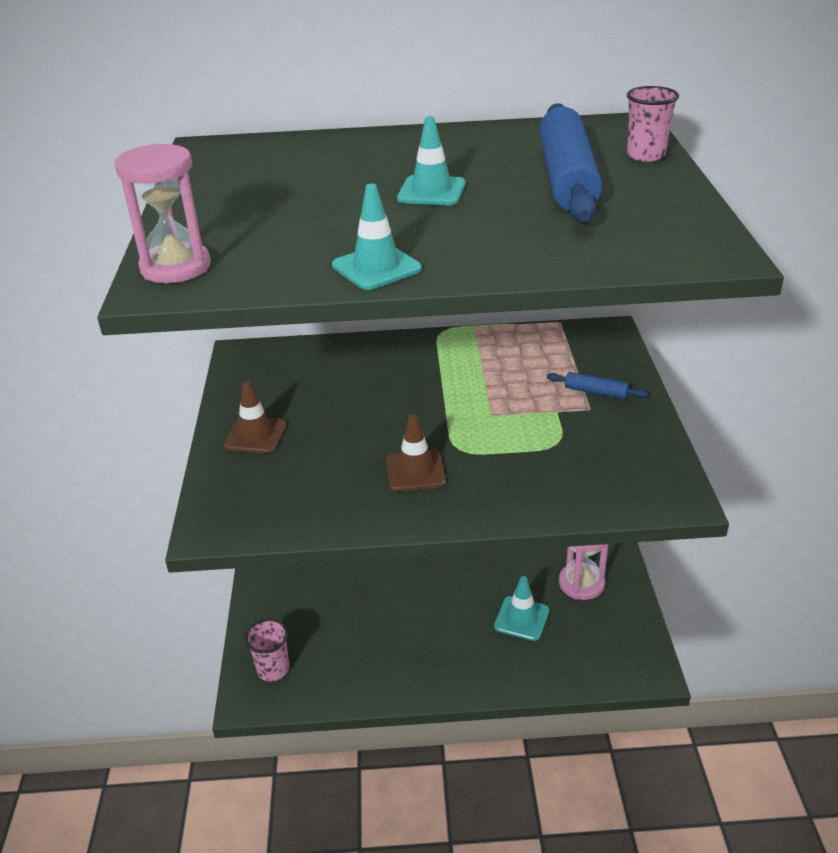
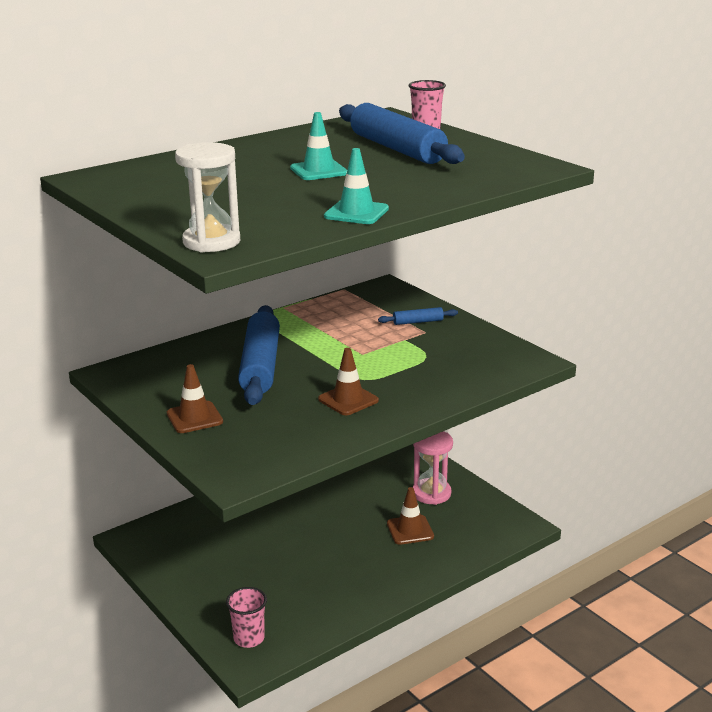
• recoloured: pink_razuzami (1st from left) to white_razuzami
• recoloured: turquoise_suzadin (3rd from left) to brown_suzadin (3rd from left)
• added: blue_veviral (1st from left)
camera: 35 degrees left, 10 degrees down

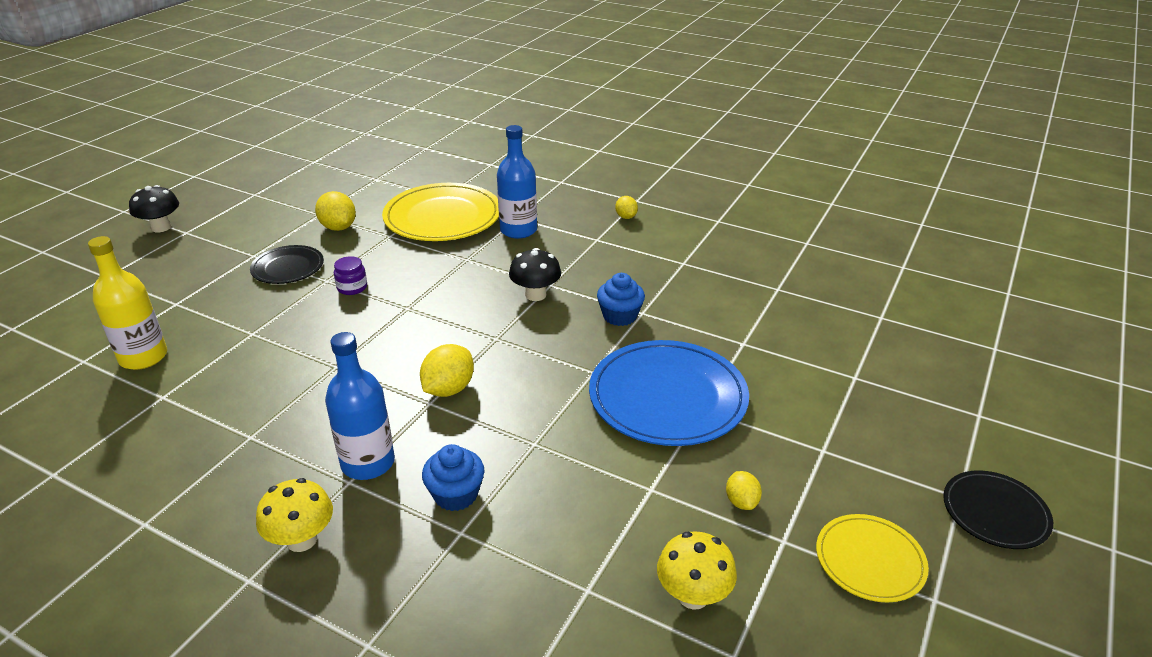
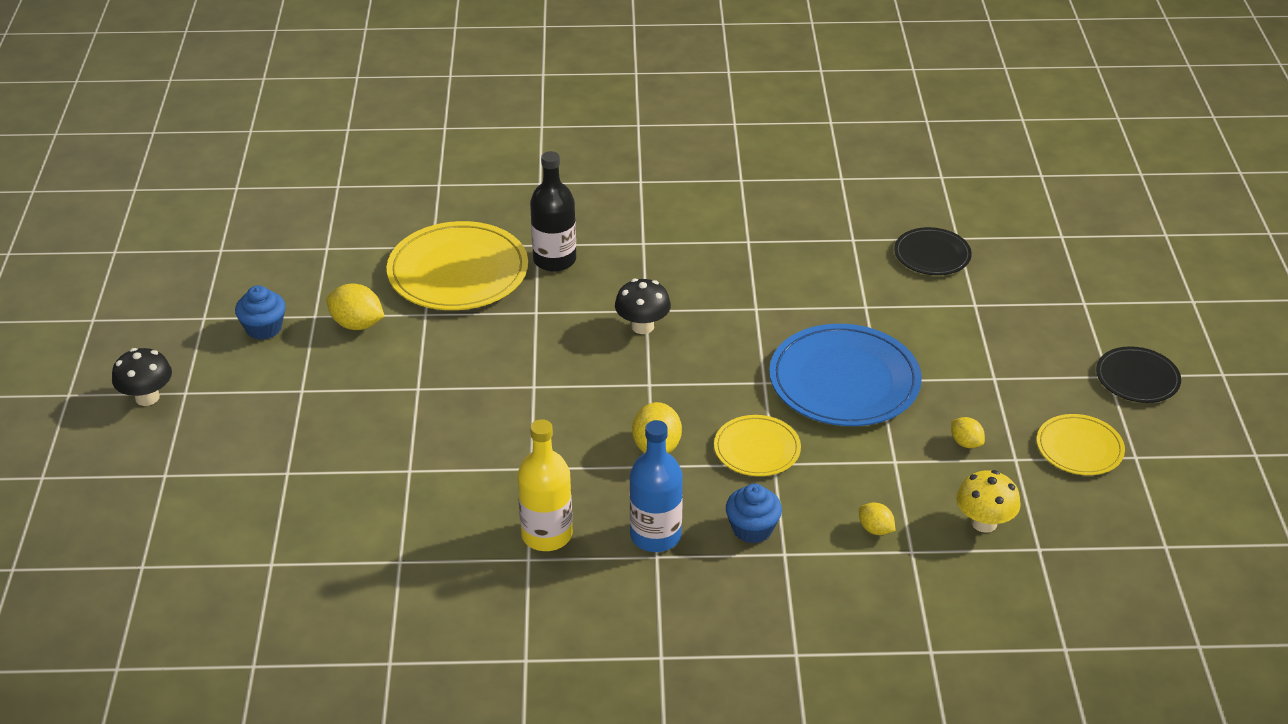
• recoloured: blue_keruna (2nd from left) to black_keruna
• moved: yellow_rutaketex (3rd from left)
• moved: yellow_keruna
• moved: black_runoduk (1st from left)
• removed: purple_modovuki
• moved: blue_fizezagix (2nd from left in the first image) to blue_fizezagix (1st from left)
• removed: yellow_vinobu (1st from left)
• added: yellow_runoduk (2nd from left)
camera: 30 degrees left, 5 degrees up

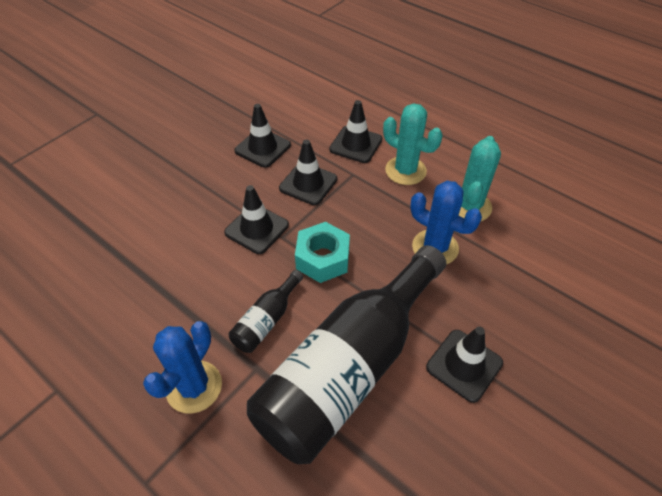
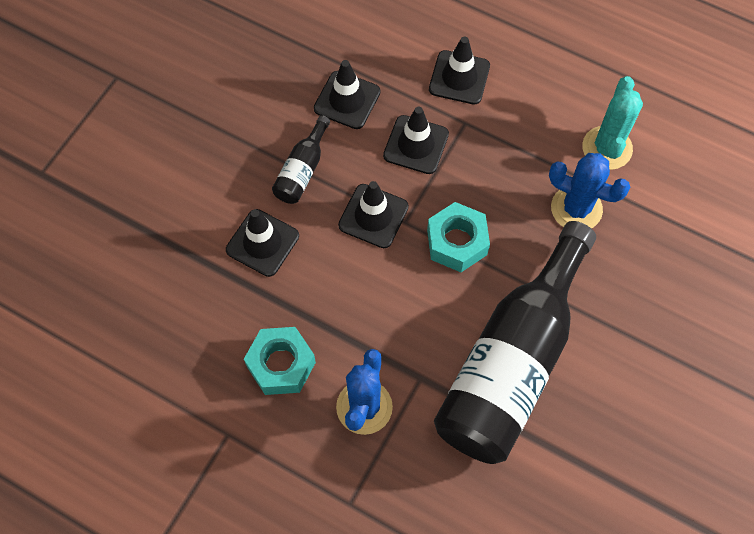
• removed: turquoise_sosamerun (1st from left)
• moved: black_keruna (1st from left)
• moved: black_suzadin (5th from left in the first image) to black_suzadin (1st from left)
• added: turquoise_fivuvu (1st from left)
camera: 10 degrees left, 15 degrees up

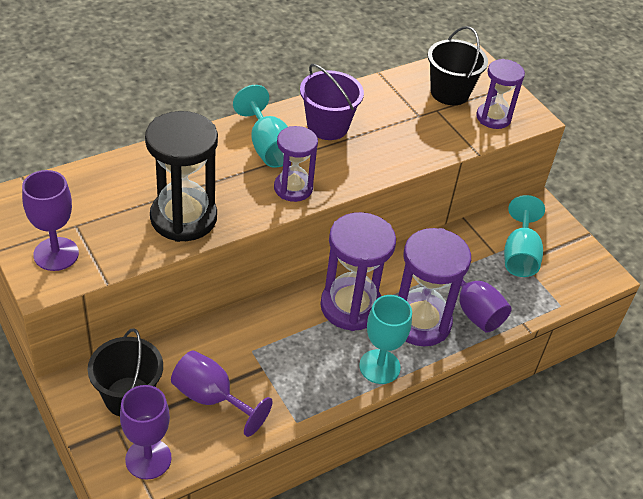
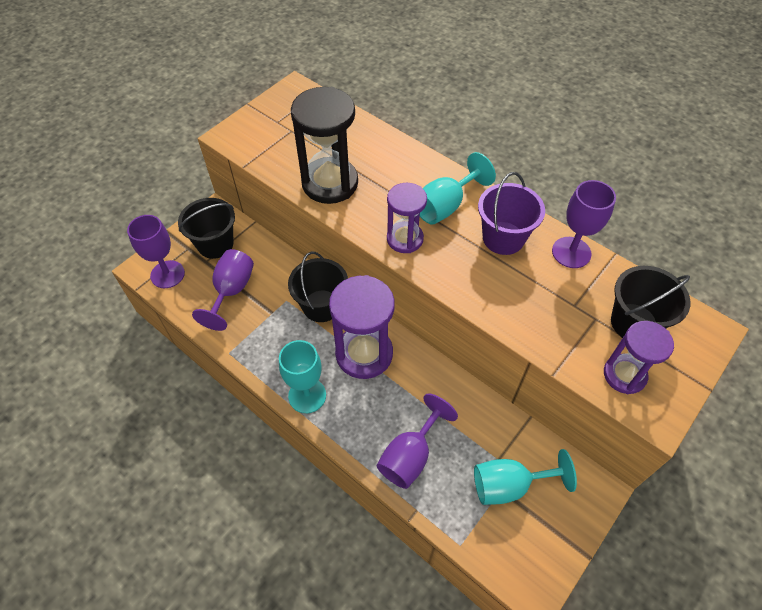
• moved: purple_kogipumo (1st from left in the first image) to purple_kogipumo (4th from left)
• removed: purple_razuzami (3rd from left)
• added: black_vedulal (2nd from left)
camera: 75 degrees right, 10 degrees up

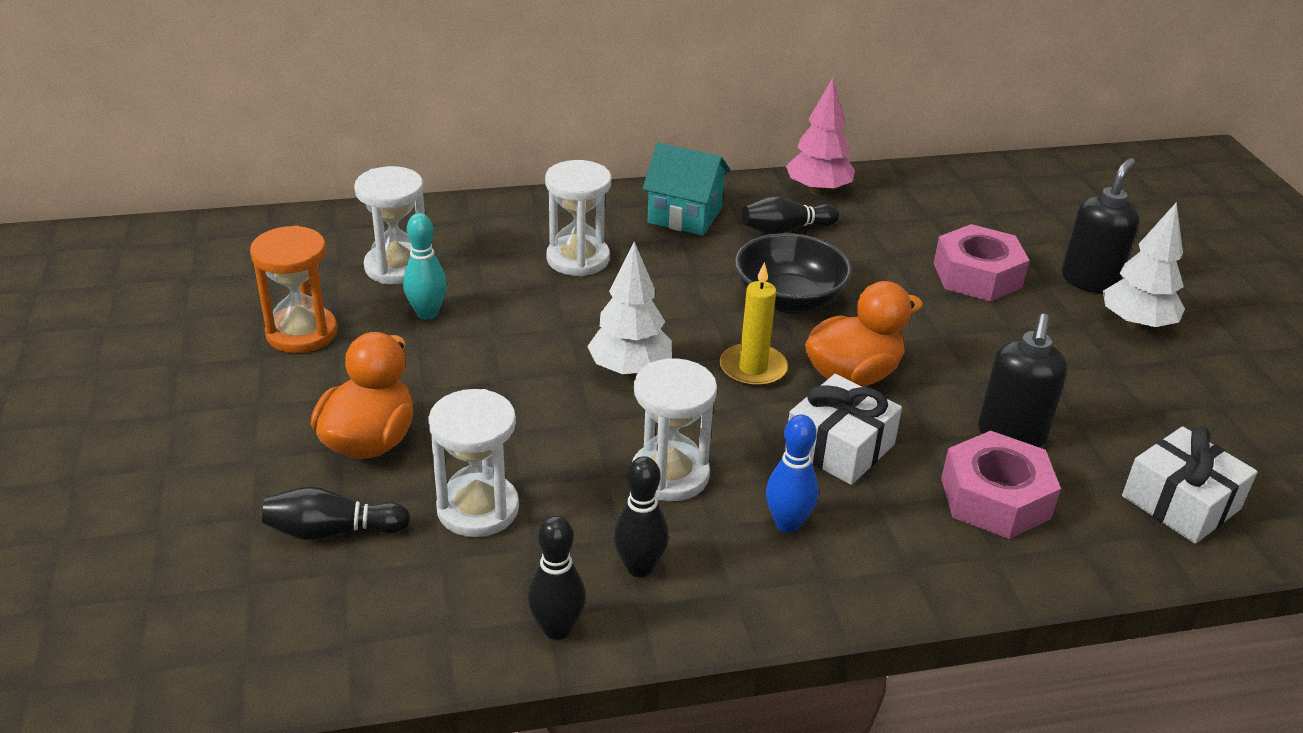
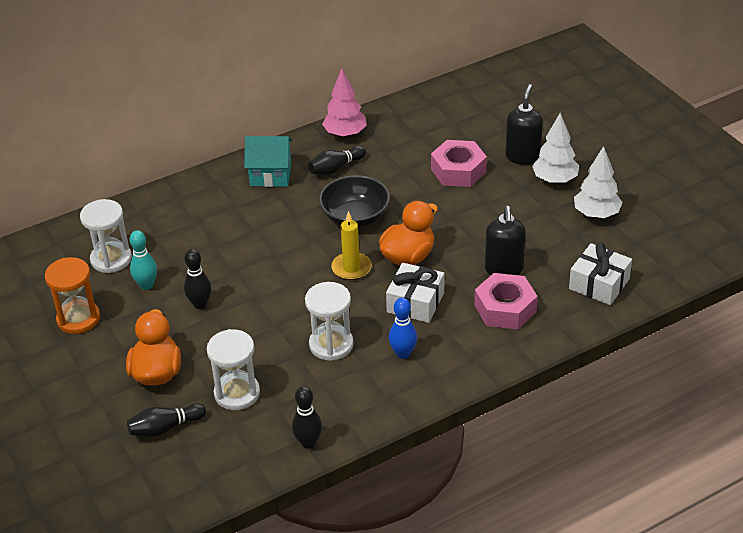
• removed: white_razuzami (3rd from left)
• moved: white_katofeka (1st from left in the first image) to white_katofeka (2nd from left)
• moved: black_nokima (3rd from left in the first image) to black_nokima (2nd from left)
camera: 15 degrees left, 5 degrees up

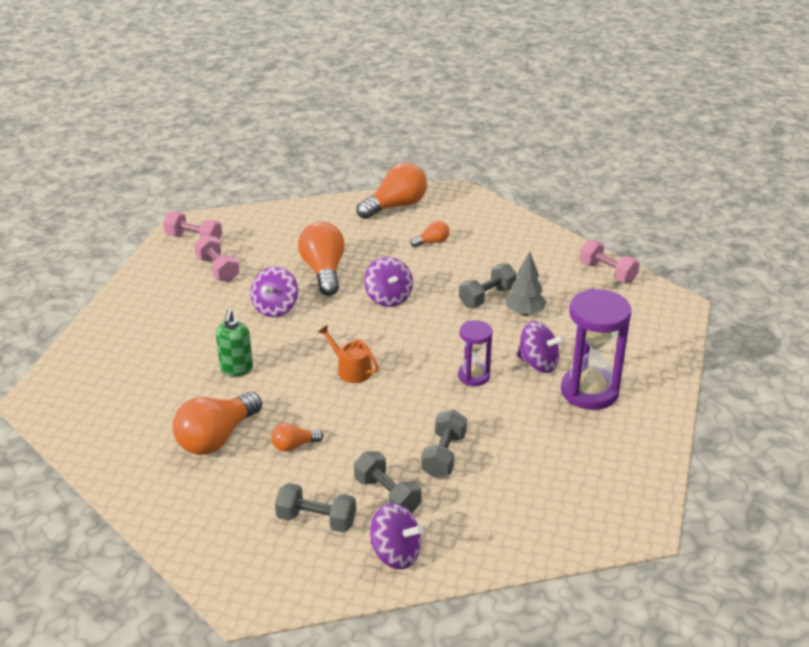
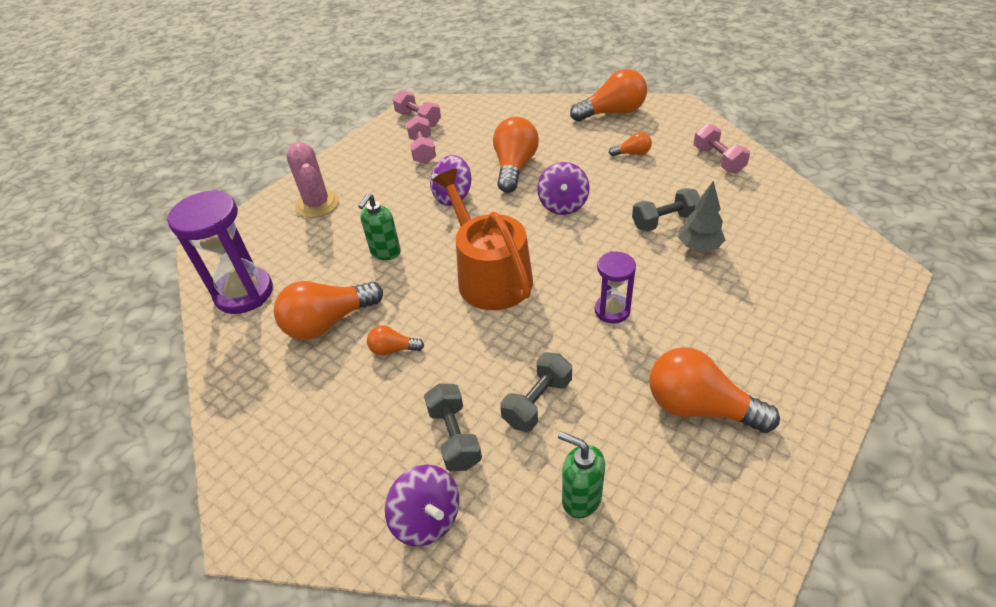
• moved: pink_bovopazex (3rd from left)
• moved: purple_razuzami (2nd from left in the first image) to purple_razuzami (1st from left)
• removed: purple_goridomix (4th from left)
• resized: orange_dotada x2.10
• removed: grey_bovopazex (1st from left)
• added: pink_sosamerun
• added: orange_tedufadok (6th from left)
• added: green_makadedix (2nd from left)
camera: 25 degrees right, 10 degrees up

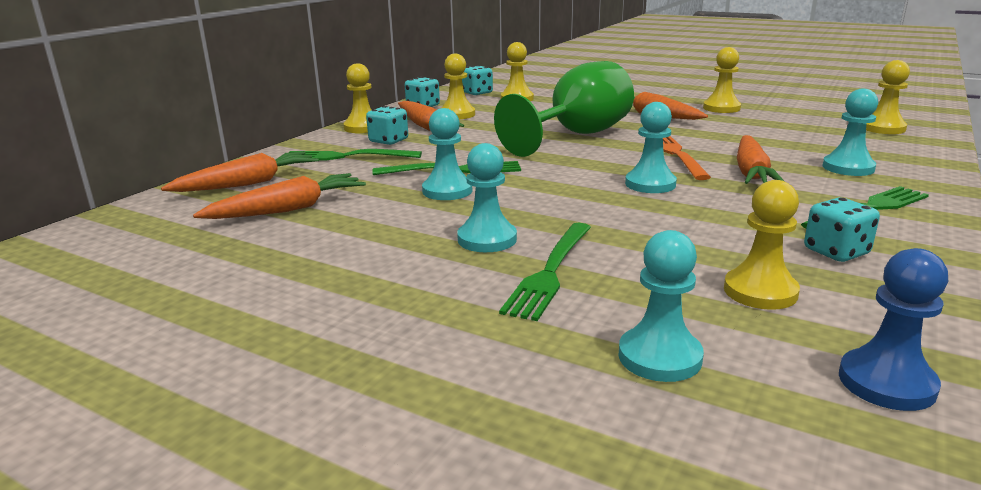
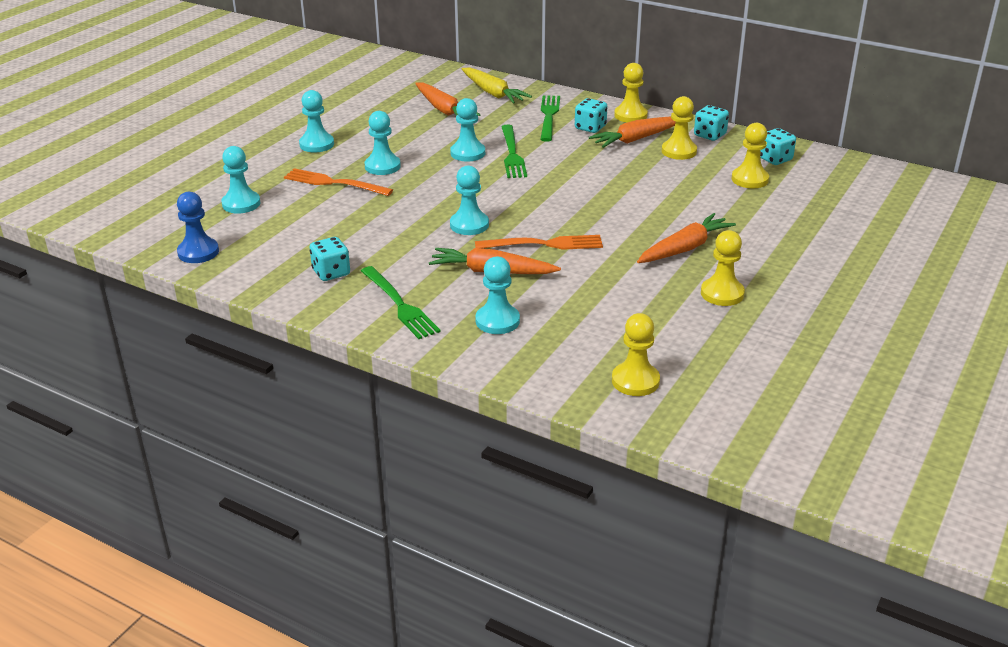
• removed: green_kogipumo
• recoloured: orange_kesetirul (1st from left) to yellow_kesetirul
• removed: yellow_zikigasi (5th from left)
• recoloured: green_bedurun (3rd from left) to orange_bedurun (1st from left)
• added: turquoise_zikigasi (2nd from left)
camera: 90 degrees right, 10 degrees up

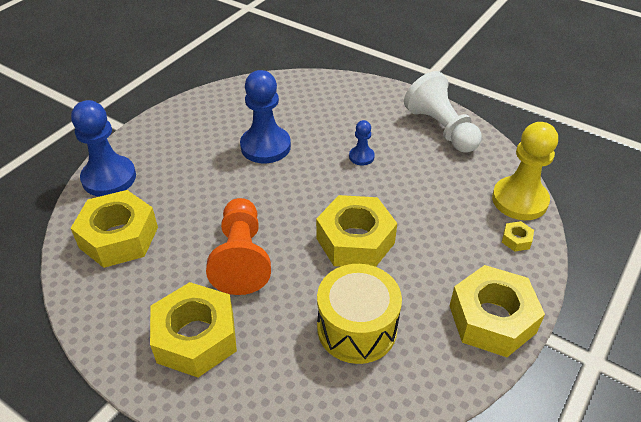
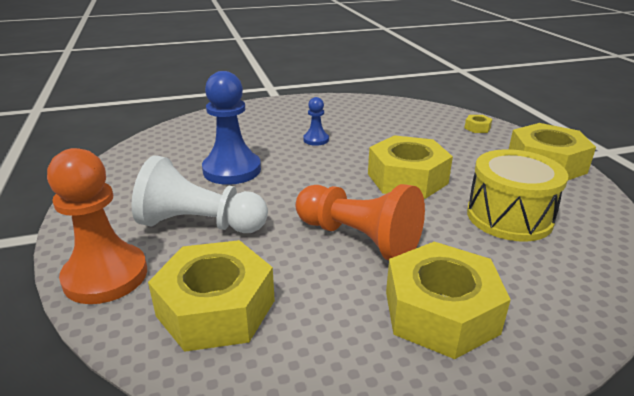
• moved: white_zikigasi
• recoloured: blue_zikigasi (1st from left) to orange_zikigasi (1st from left)
• removed: yellow_zikigasi
camera: 50 degrees left, 15 degrees down

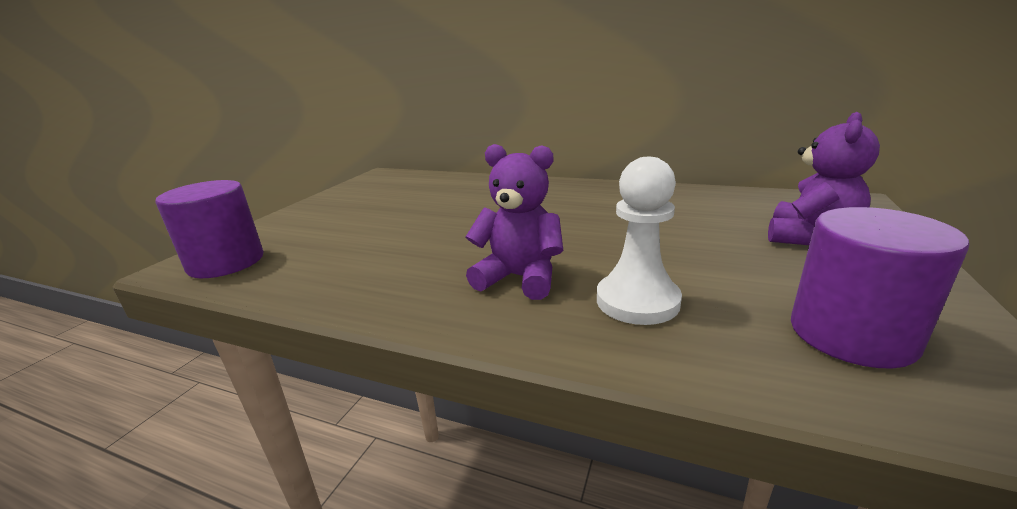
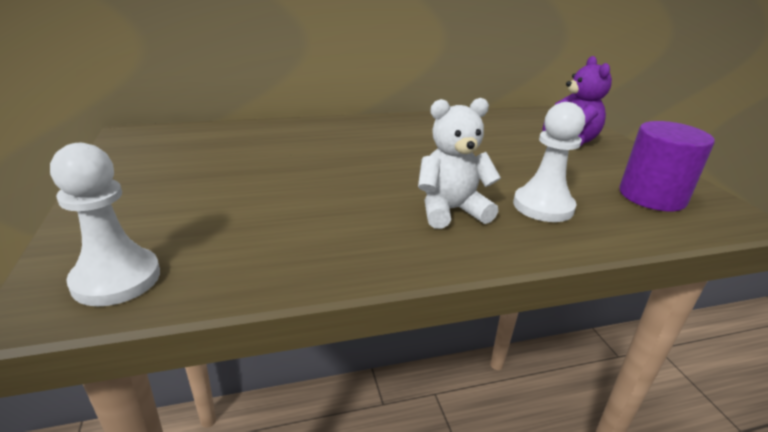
• recoloured: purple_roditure (1st from left) to white_roditure
• replaced: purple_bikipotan (1st from left) to white_zikigasi (1st from left)
camera: 40 degrees left, 5 degrees up

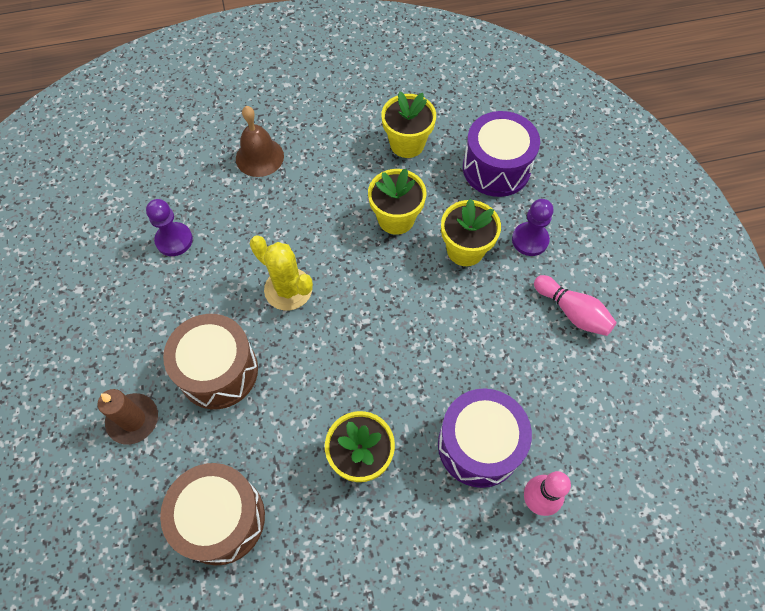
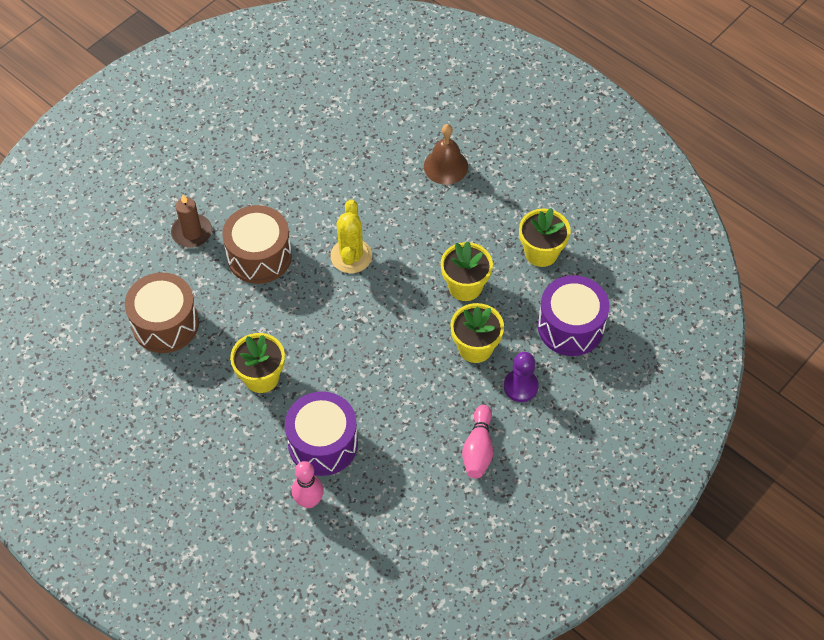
• removed: purple_zikigasi (1st from left)
camera: 55 degrees right, 5 degrees down

